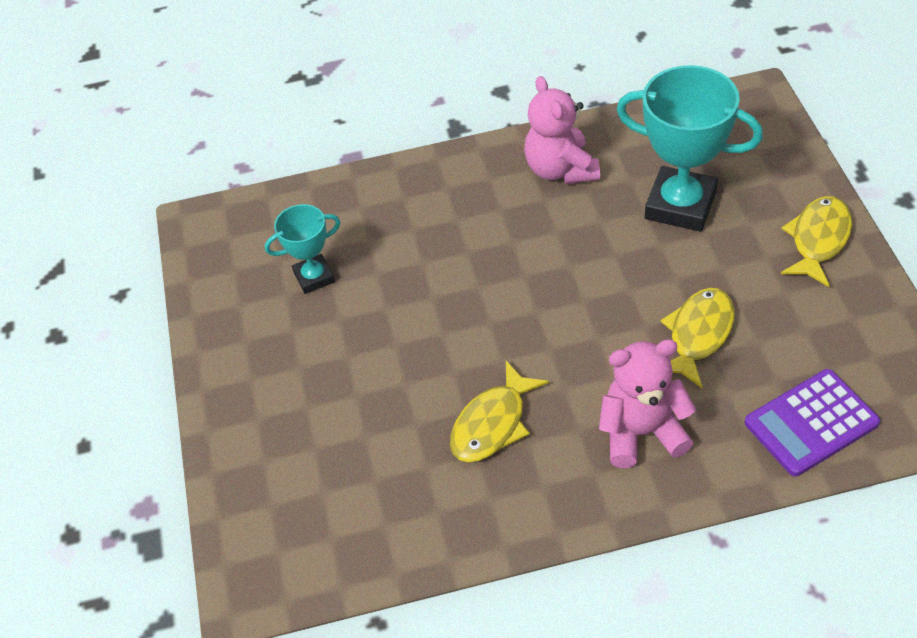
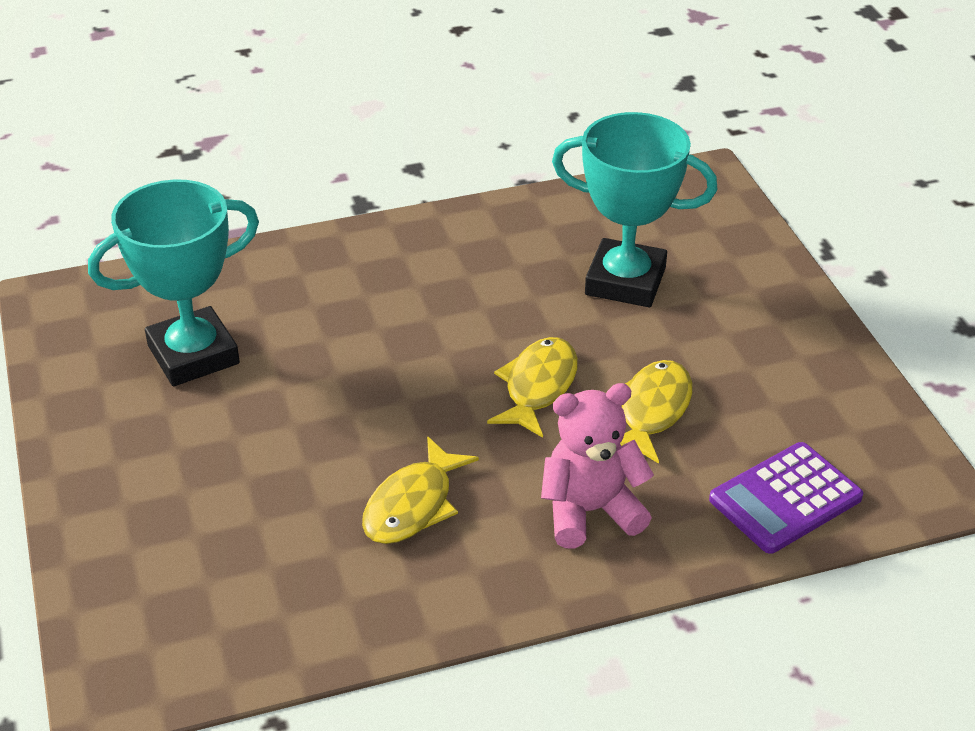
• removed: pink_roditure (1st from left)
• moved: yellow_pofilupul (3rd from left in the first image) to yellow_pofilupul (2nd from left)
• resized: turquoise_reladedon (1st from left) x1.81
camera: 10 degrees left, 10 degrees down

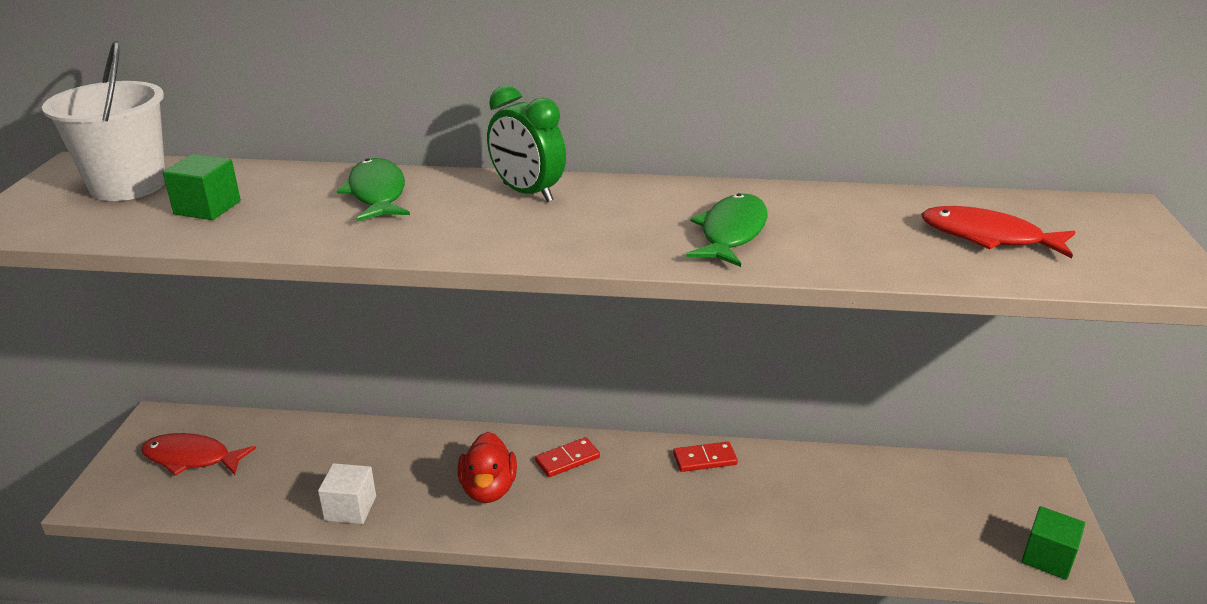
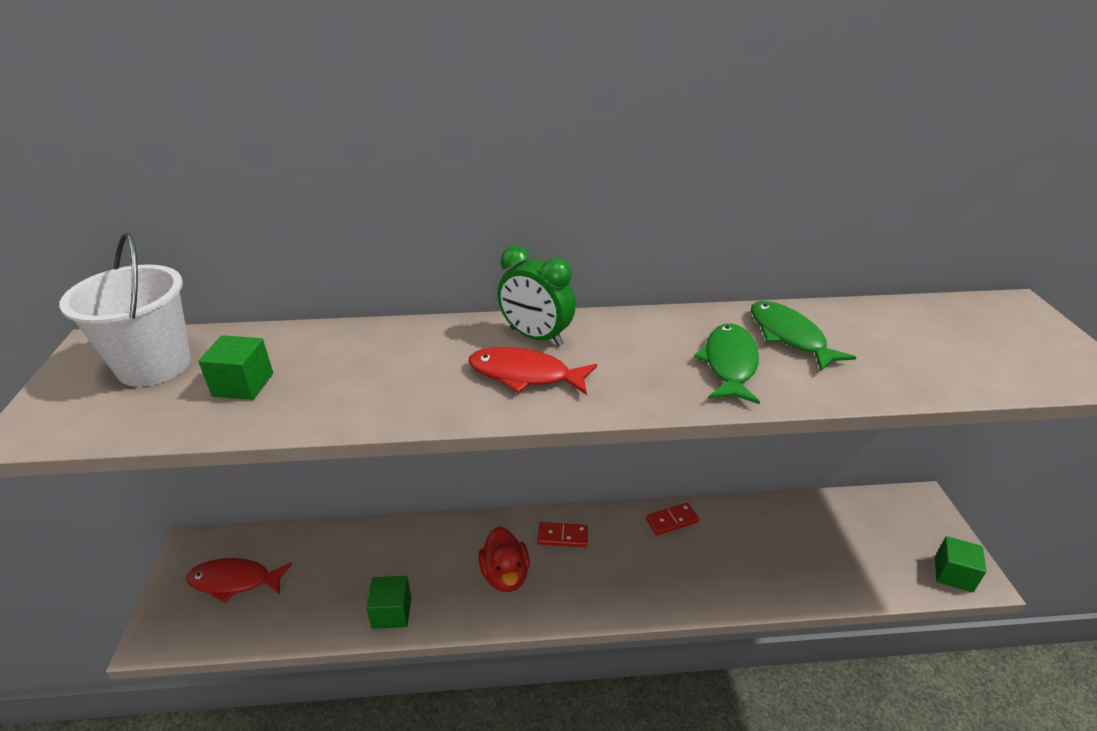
• moved: green_pofilupul (1st from left in the first image) to green_pofilupul (2nd from left)
• moved: red_pofilupul (2nd from left)
• turned: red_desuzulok (1st from left) 45 degrees clockwise
• recoloured: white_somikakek to green_somikakek (2nd from left)
camera: 10 degrees left, 5 degrees up

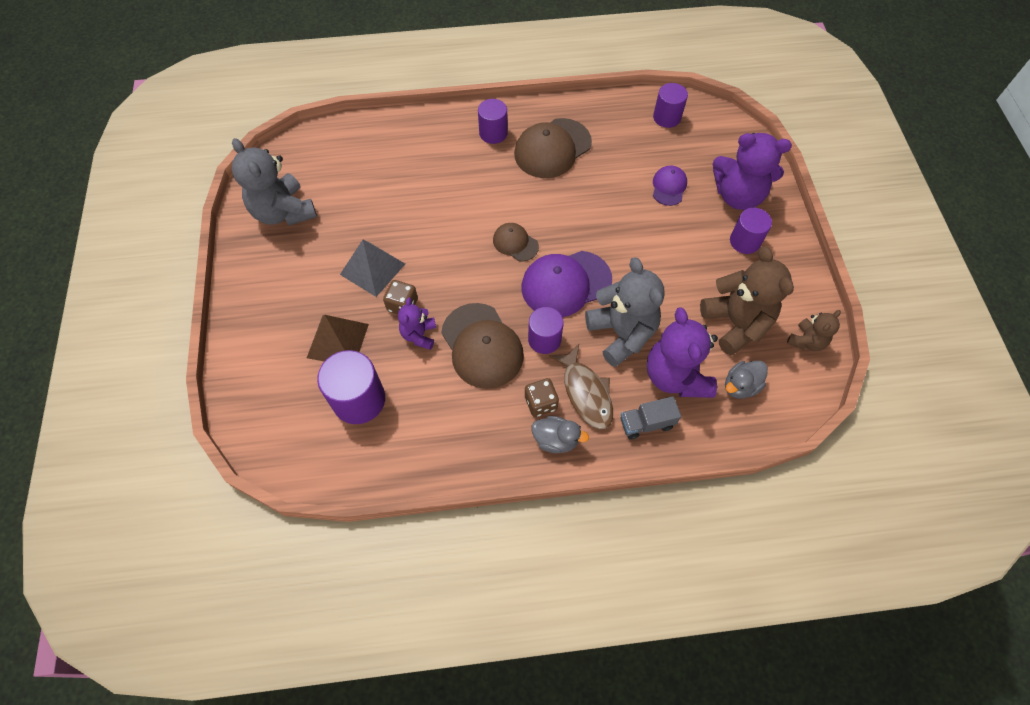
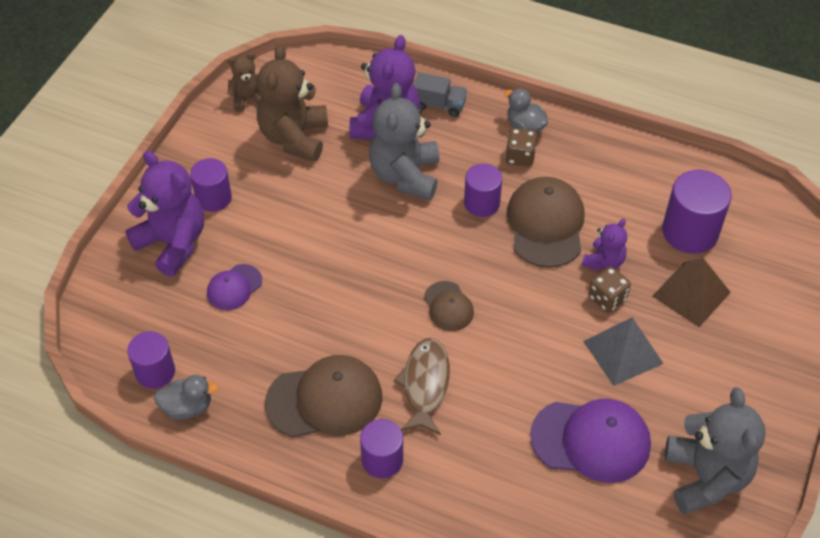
• moved: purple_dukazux (1st from left in the first image) to purple_dukazux (2nd from left)
• moved: brown_pofilupul
• moved: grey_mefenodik (2nd from left in the first image) to grey_mefenodik (1st from left)
camera: 150 degrees left, 10 degrees down

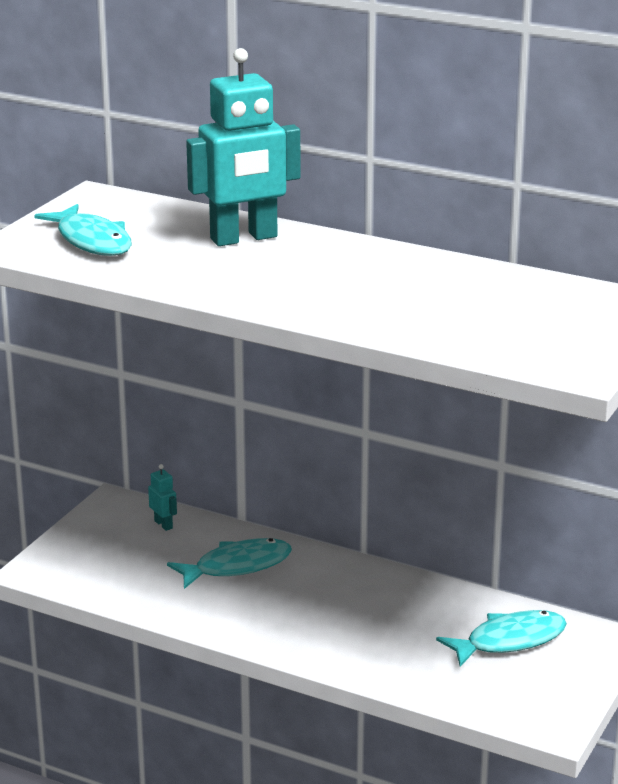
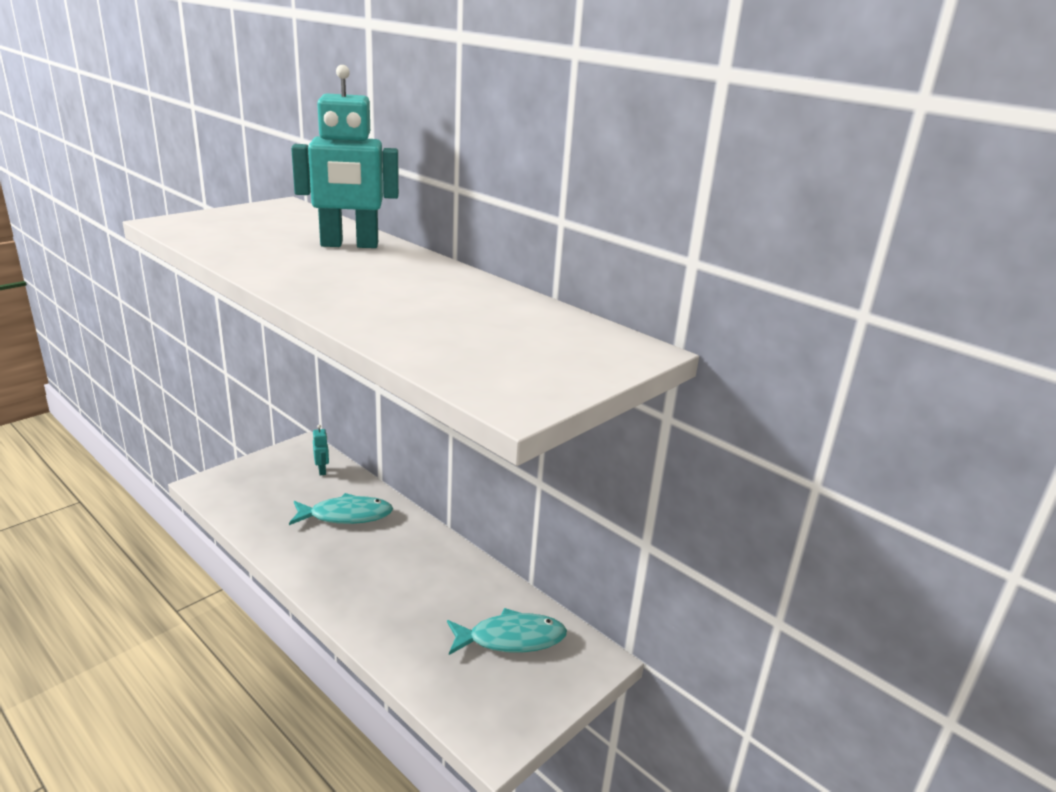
• removed: turquoise_pofilupul (1st from left)
camera: 15 degrees right, 0 degrees up

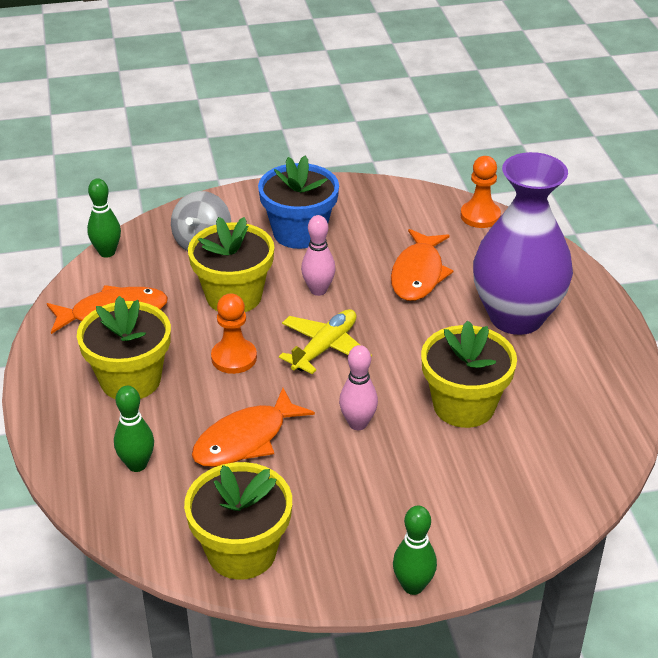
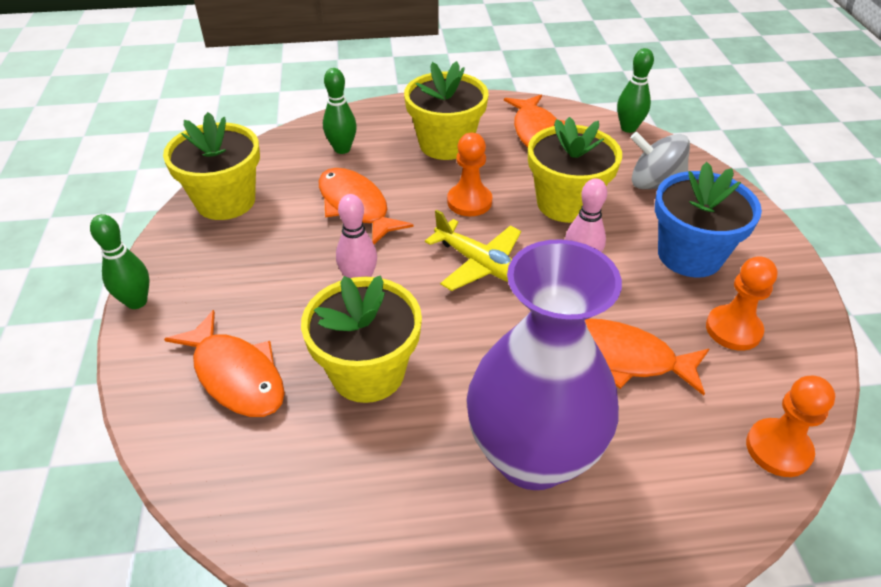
• added: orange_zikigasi (2nd from left)
• added: orange_pofilupul (1st from left)
camera: 95 degrees right, 5 degrees up

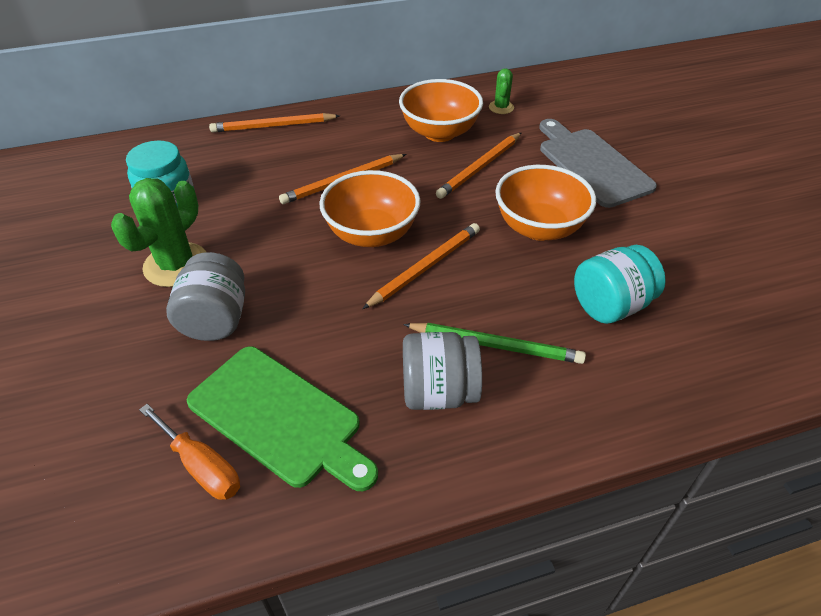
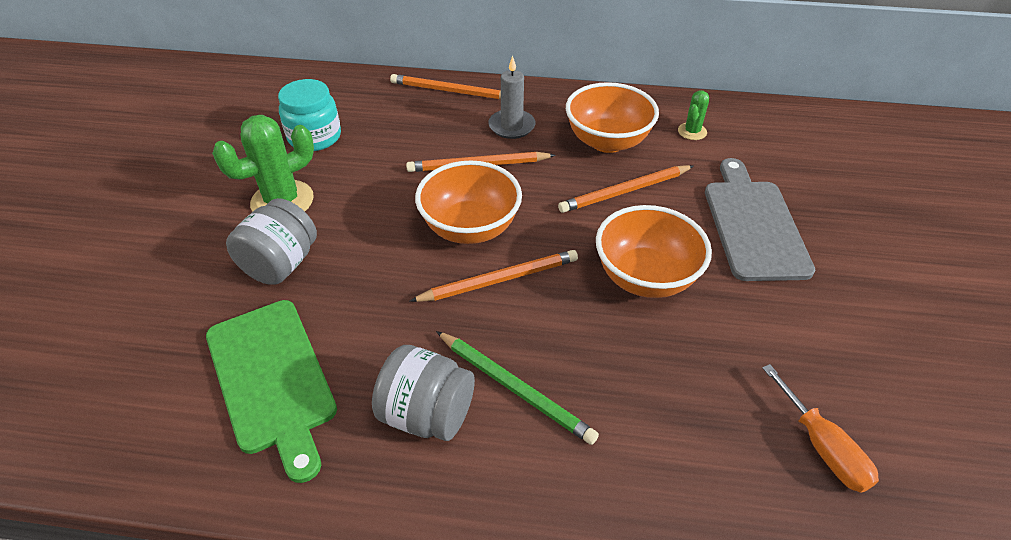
• removed: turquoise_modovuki (2nd from left)
• moved: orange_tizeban
• added: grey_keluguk
camera: 25 degrees right, 0 degrees up

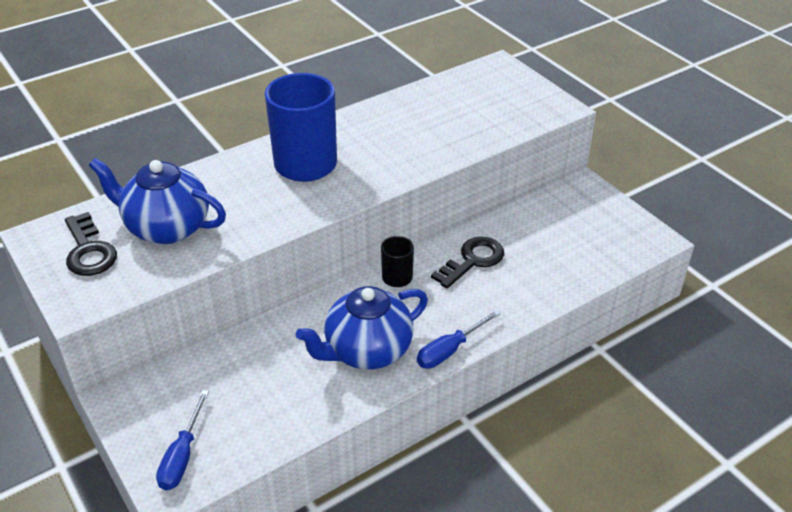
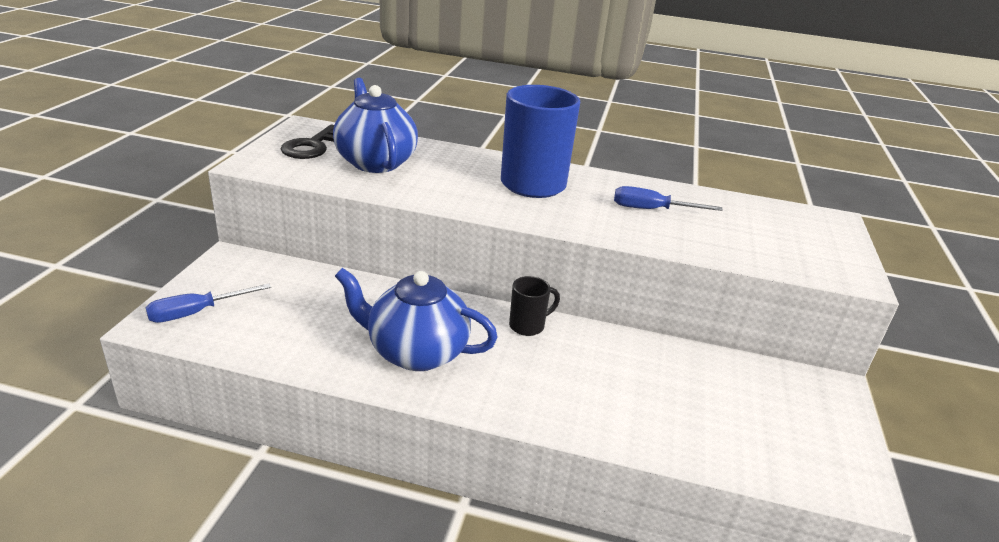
• removed: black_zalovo (2nd from left)
• moved: blue_tizeban (2nd from left)
camera: 45 degrees right, 10 degrees down

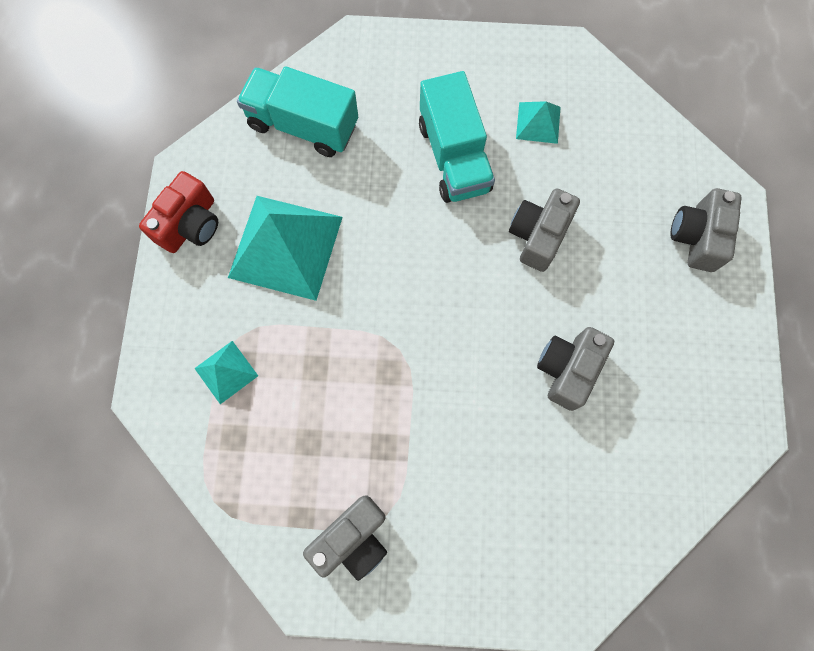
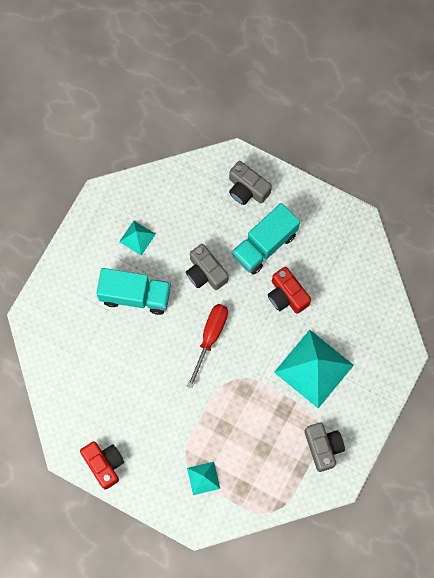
• moved: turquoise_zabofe (1st from left in the first image) to turquoise_zabofe (2nd from left)
• moved: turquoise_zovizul (2nd from left in the first image) to turquoise_zovizul (3rd from left)
• recoloured: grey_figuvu (3rd from left) to red_figuvu (2nd from left)
• added: red_tizeban
camera: 65 degrees left, 0 degrees up

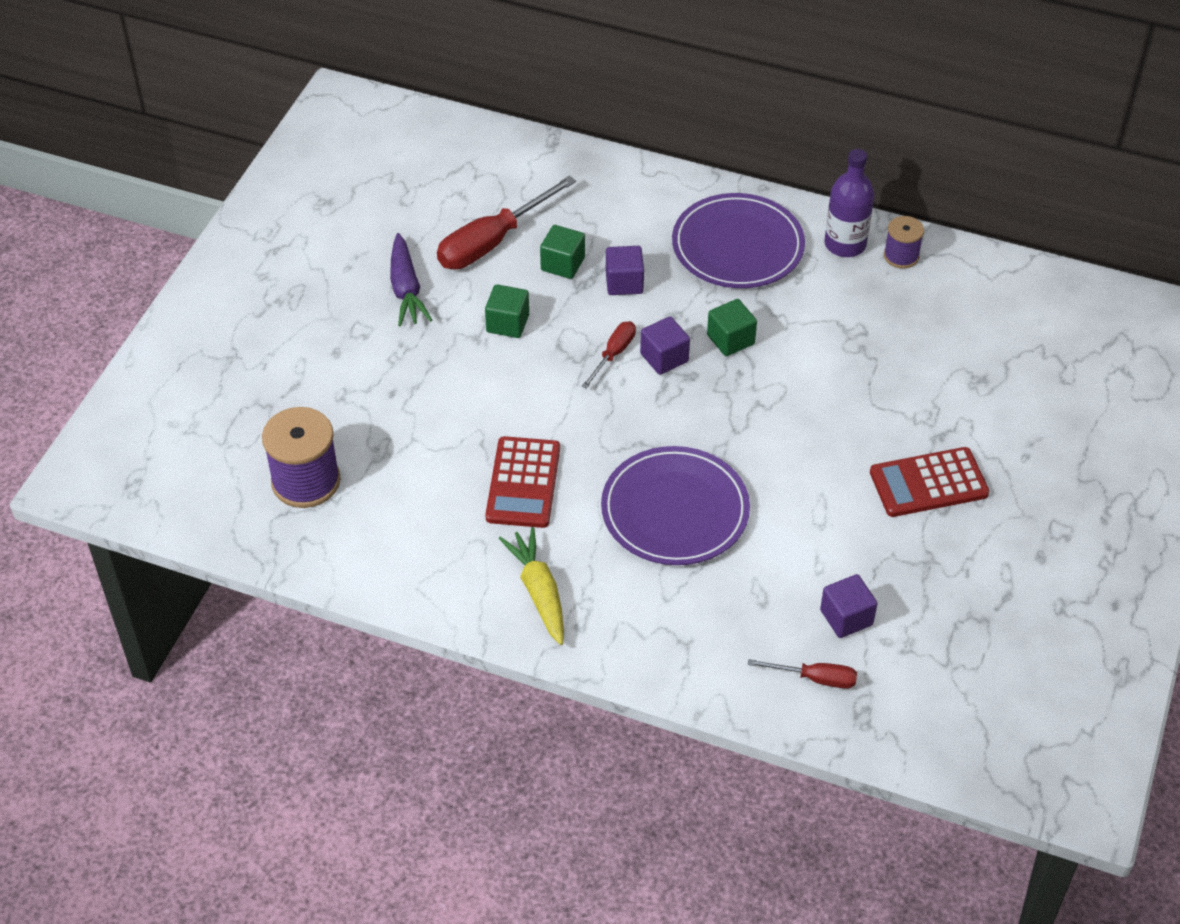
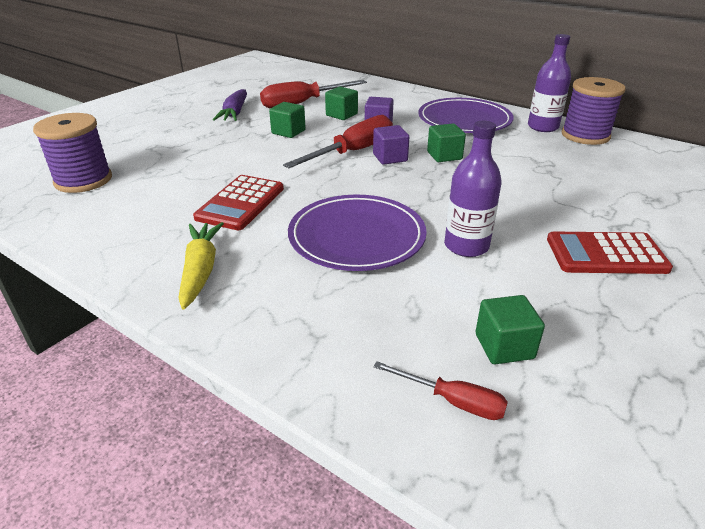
• resized: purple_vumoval (2nd from left) x1.76
• resized: red_tizeban (2nd from left) x1.90
• recoloured: purple_somikakek (3rd from left) to green_somikakek (4th from left)
• added: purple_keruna (1st from left)
camera: 15 degrees right, 15 degrees down

